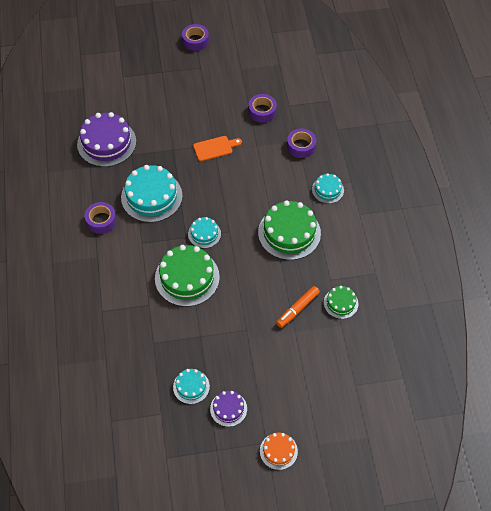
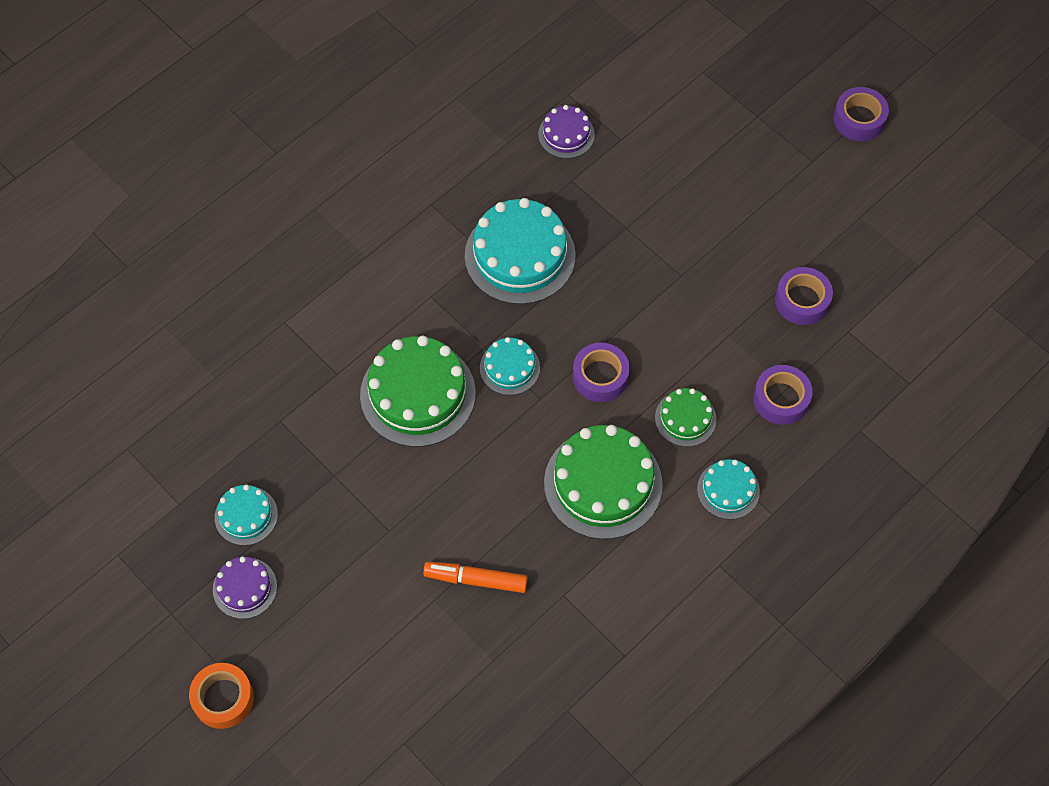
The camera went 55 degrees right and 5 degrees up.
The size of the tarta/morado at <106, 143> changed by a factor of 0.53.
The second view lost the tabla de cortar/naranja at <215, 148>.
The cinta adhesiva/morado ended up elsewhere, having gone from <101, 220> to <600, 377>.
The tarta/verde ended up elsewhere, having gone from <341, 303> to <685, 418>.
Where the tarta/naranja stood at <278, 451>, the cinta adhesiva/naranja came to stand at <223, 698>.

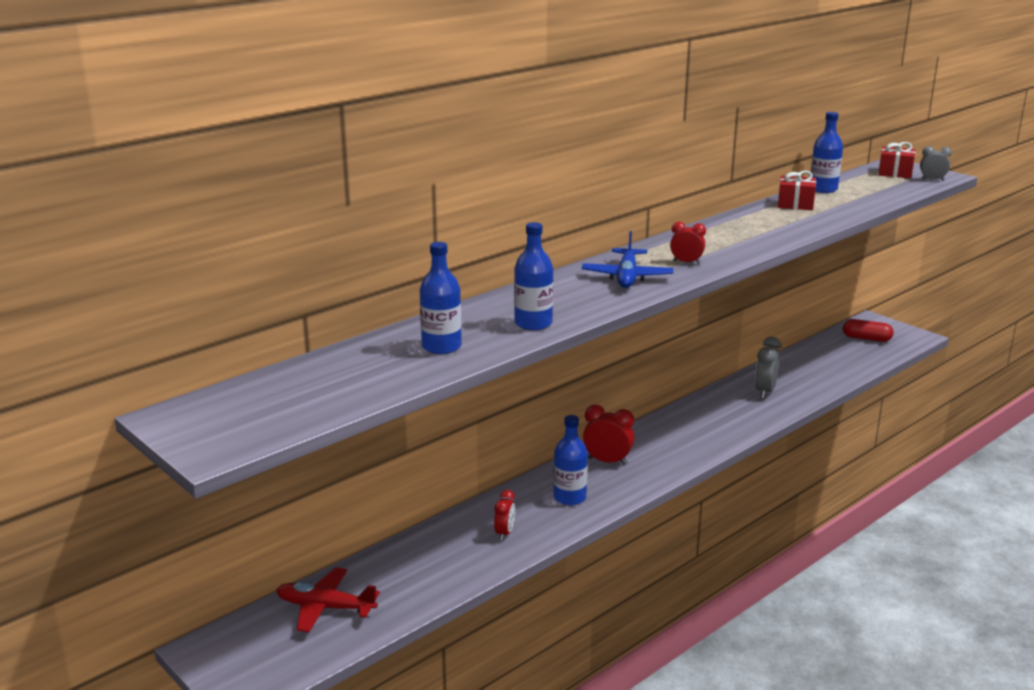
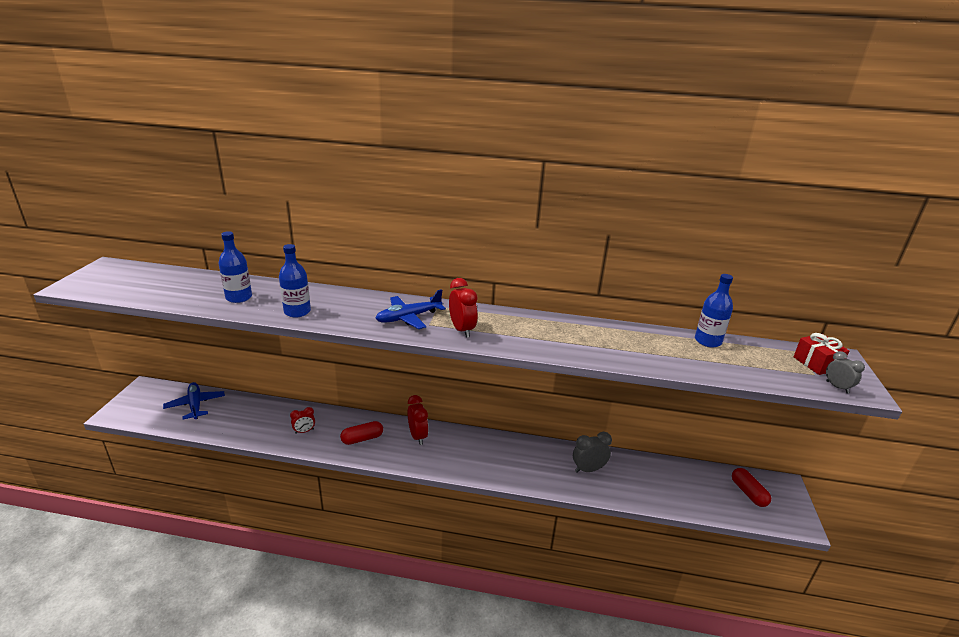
The camera went 50 degrees right and 5 degrees up.
The second view lost the regalo/rojo at <795, 204>.
The size of the despertador/rojo at <686, 262> changed by a factor of 1.55.
Where the botella/azul stood at <569, 497>, the cápsula/rojo came to stand at <362, 439>.
What was the avión/rojo at <325, 607> turned into the avión/azul at <195, 405>.

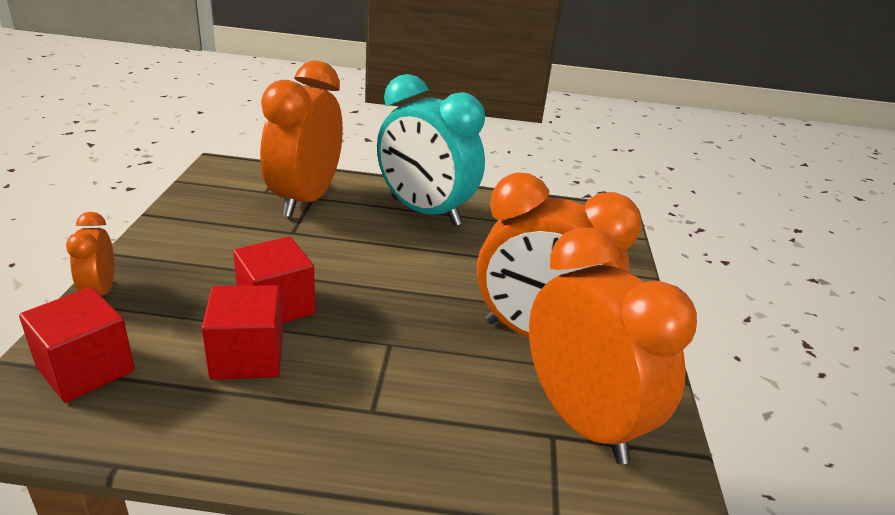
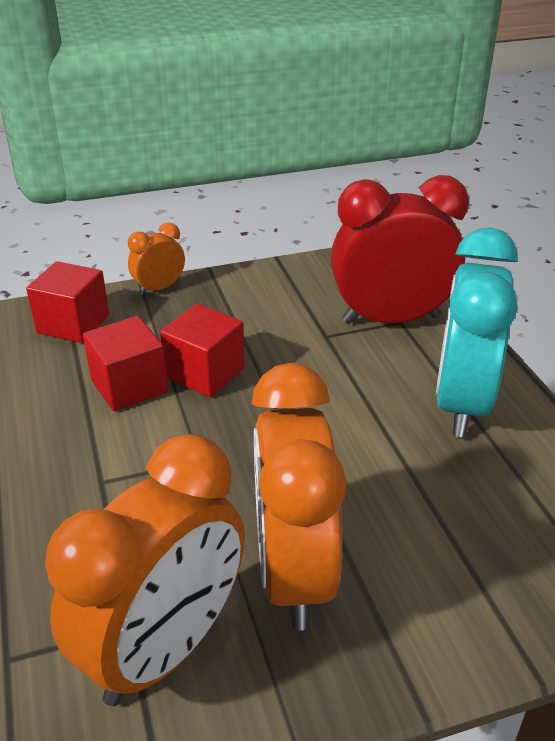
The camera went 70 degrees right and 5 degrees up.
What was the despertador/naranja at <305, 199> turned into the despertador/rojo at <391, 319>.

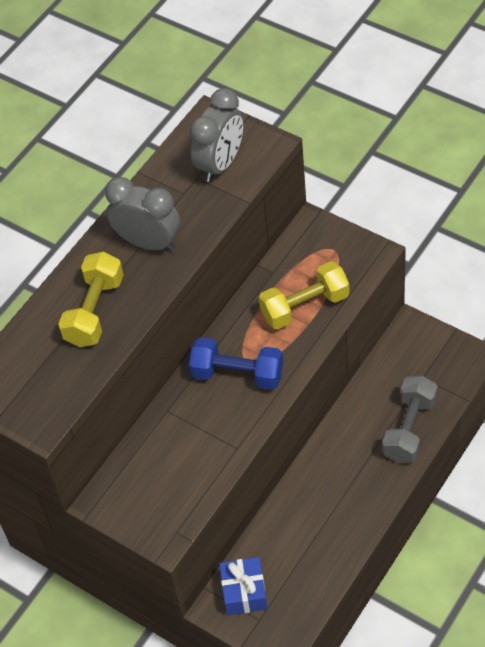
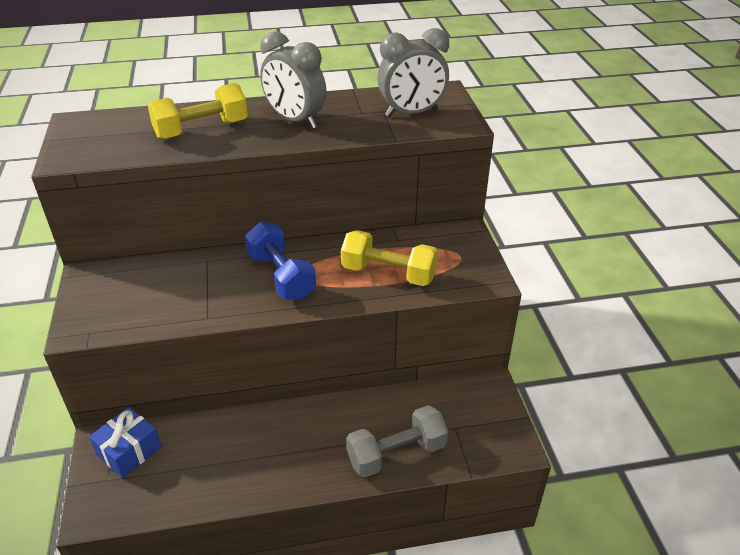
The camera went 40 degrees right and 15 degrees down.
The despertador/gris at <149, 242> ended up facing another way, 150 degrees clockwise from before.

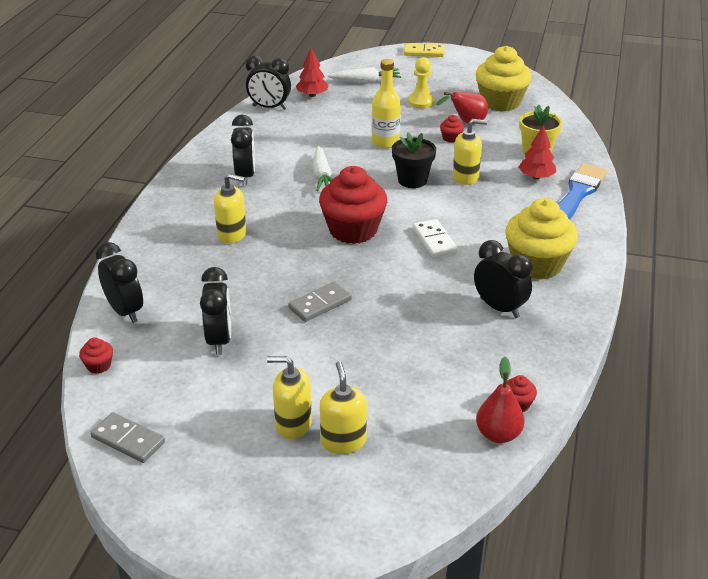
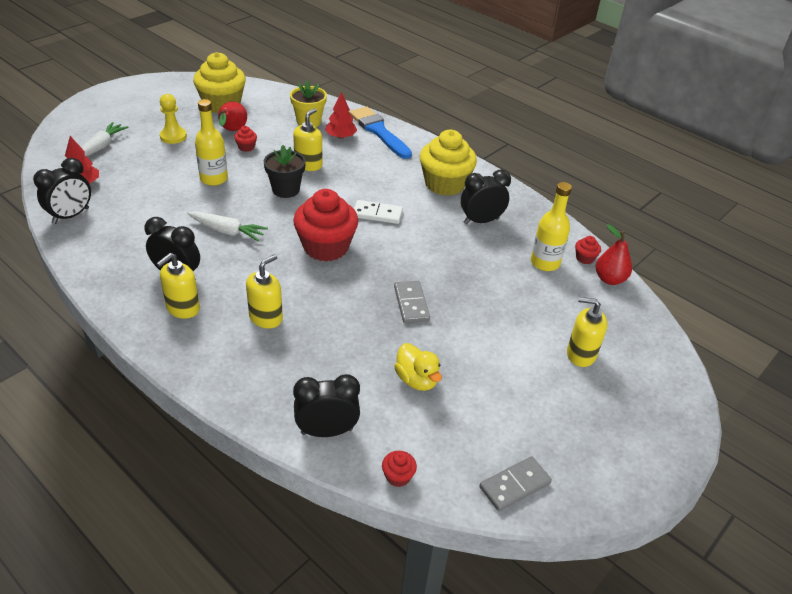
The camera went 65 degrees left and 5 degrees up.
The second view lost the ficha de dominó/amarillo at <424, 52>.
Where the despertador/negro stood at <219, 340>, the pato/amarillo came to stand at <416, 380>.
The dispensador de jabón/amarillo ended up elsewhere, having gone from <293, 424> to <183, 308>.
The second view gained the botella/amarillo at <545, 263>.

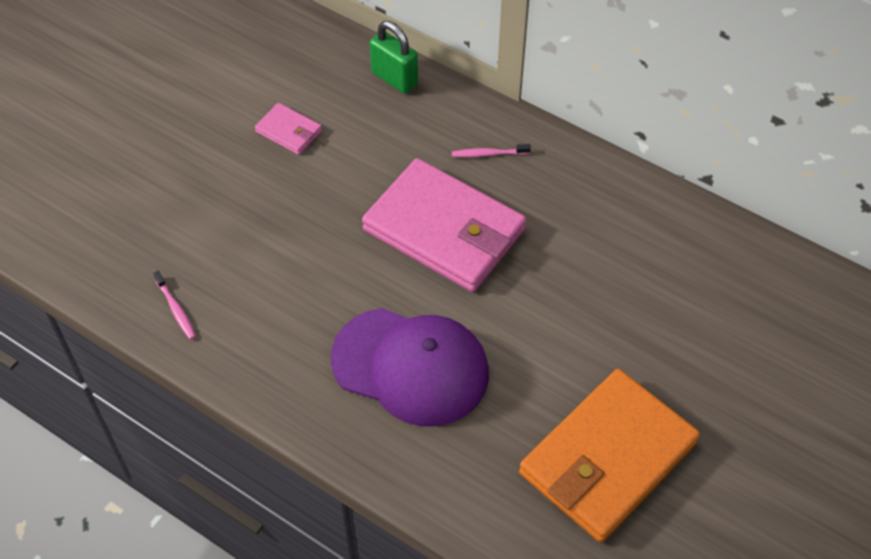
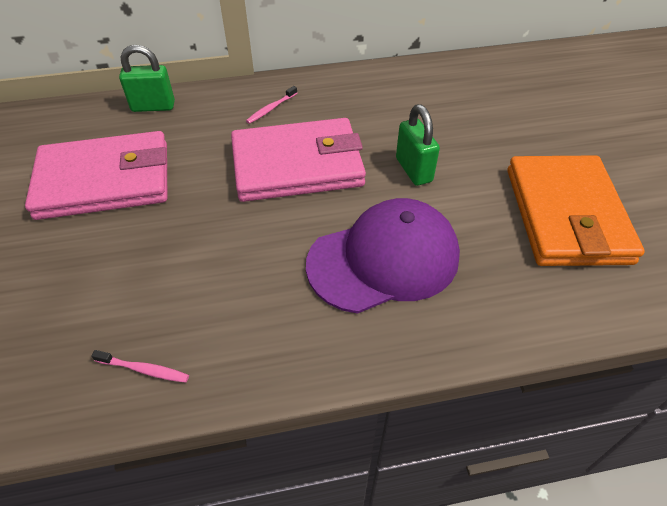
The camera went 45 degrees left and 5 degrees down.
The size of the cartera/rosa at <289, 131> changed by a factor of 2.30.
The second view gained the candado/verde at <413, 170>.

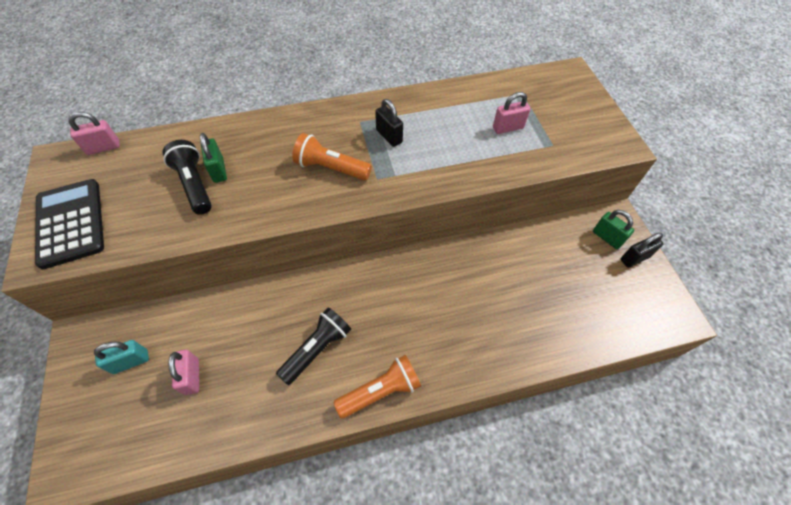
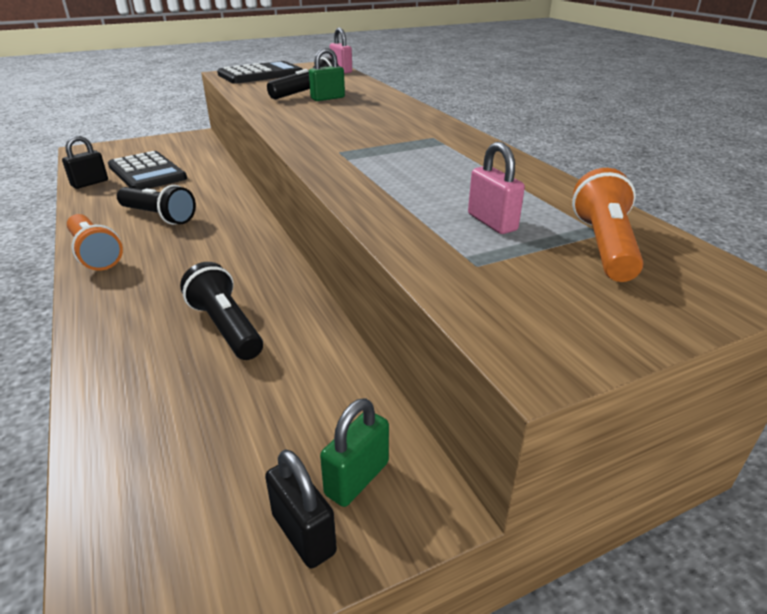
The camera went 80 degrees right and 25 degrees down.
The candado/negro ended up elsewhere, having gone from <389, 136> to <90, 183>.
The lámpara de mano/naranja ended up elsewhere, having gone from <331, 168> to <603, 246>.
The second view lost the candado/turquesa at <130, 362>.
Where the candado/rosa stood at <192, 376>, the calculadora/negro came to stand at <147, 172>.
The second view gained the lámpara de mano/negro at <226, 327>.

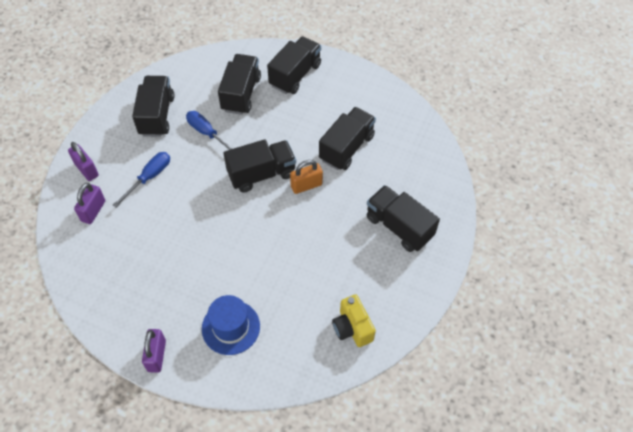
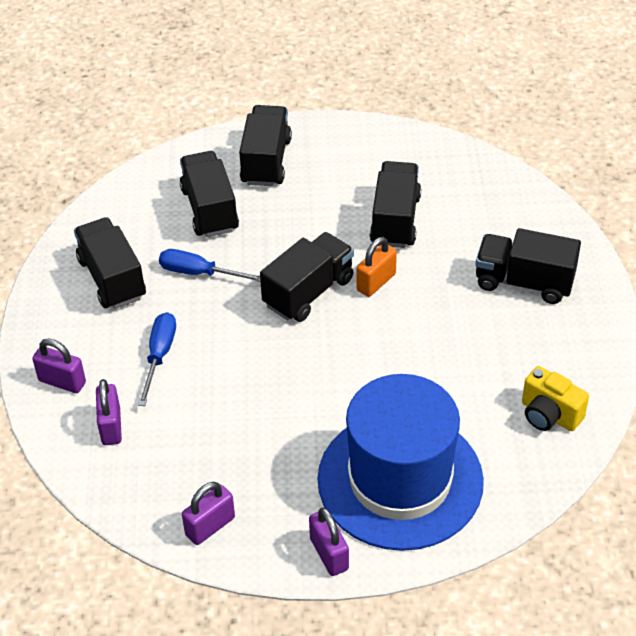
The camera went 25 degrees left and 10 degrees down.
The size of the sombrero/azul at <231, 327> changed by a factor of 1.96.
The second view gained the candado/morado at <210, 526>.

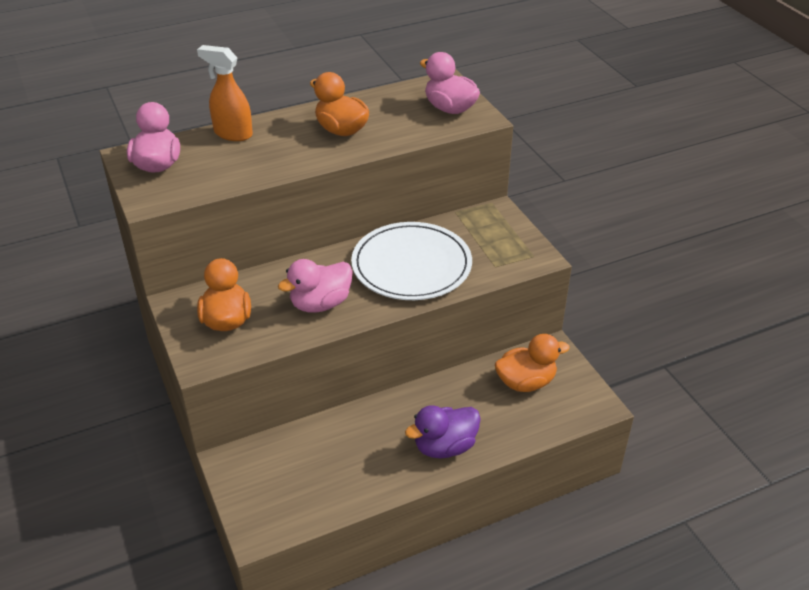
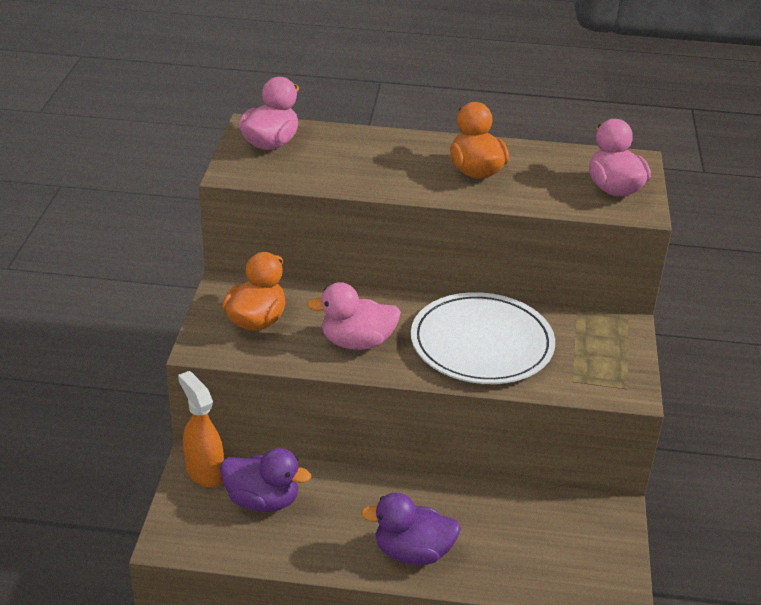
The camera went 30 degrees right and 5 degrees down.
The pulverizador/naranja ended up elsewhere, having gone from <232, 134> to <204, 472>.
The second view lost the pato/naranja at <526, 382>.
The second view gained the pato/morado at <262, 501>.

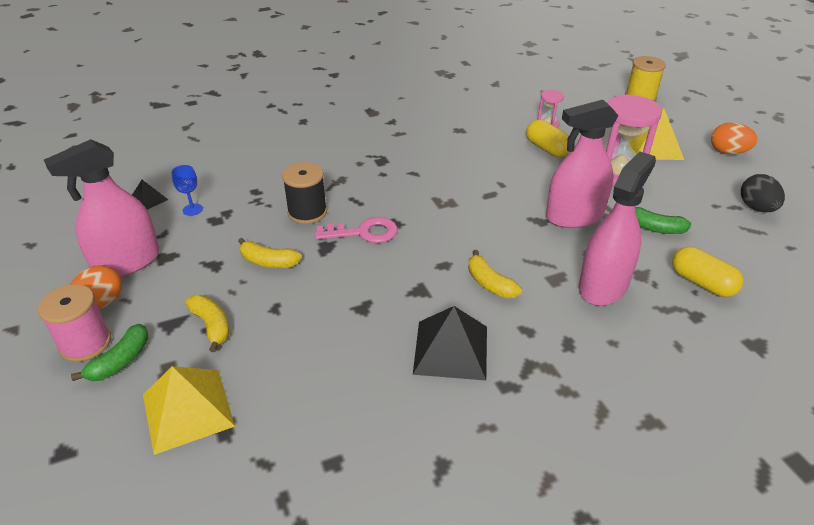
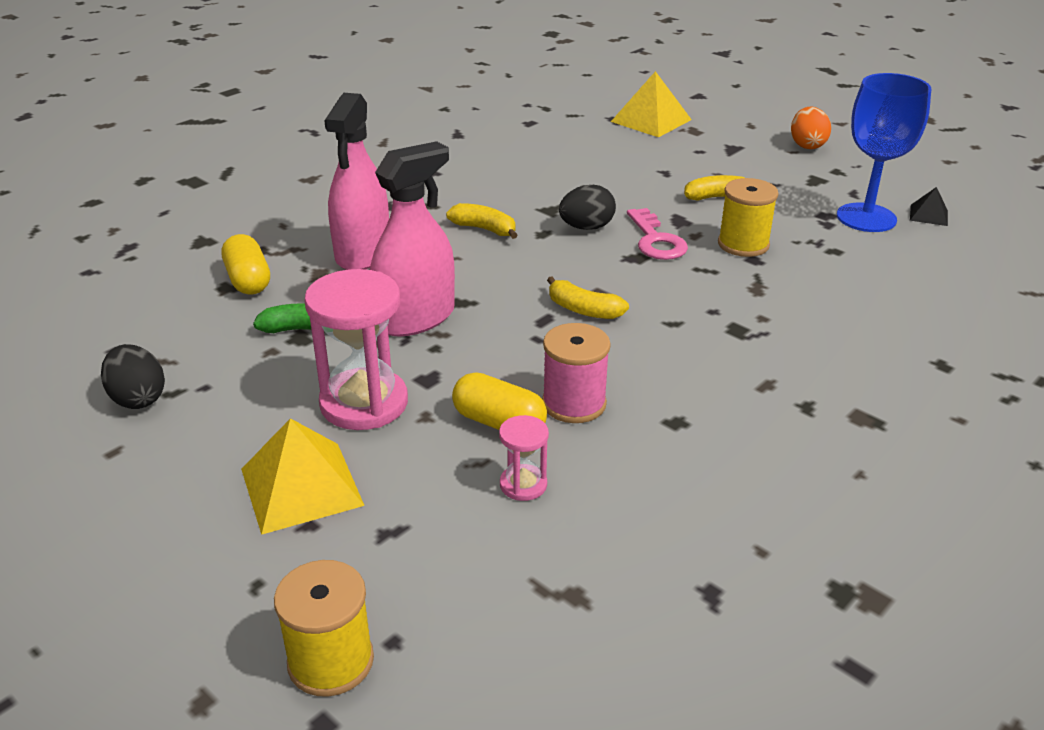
The camera went 155 degrees right and 5 degrees down.
The second view lost the huevo/naranja at <728, 152>.
The second view lost the pulverizador/rosa at <127, 262>.
What was the carrete/negro at <307, 212> turned into the carrete/amarillo at <743, 244>.
The size of the copa/azul at <192, 209> changed by a factor of 2.39.
The llave/rosa at <364, 232> ended up facing another way, 75 degrees counterclockwise from before.
The cápsula/amarillo at <701, 283> ended up facing another way, 45 degrees clockwise from before.
The carrete/rosa ended up elsewhere, having gone from <85, 343> to <574, 403>.
The plátano/amarillo ended up elsewhere, having gone from <212, 326> to <583, 310>.
The second view lost the pirámide/negro at <451, 349>.
The second view lost the plátano/verde at <121, 361>.
The second view gained the huevo/negro at <586, 227>.

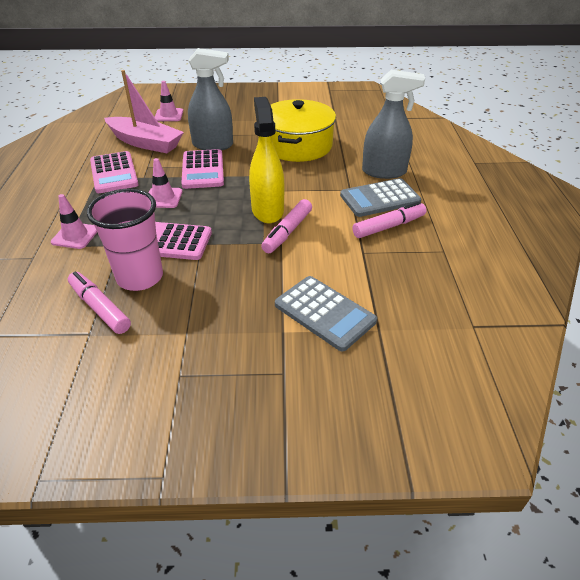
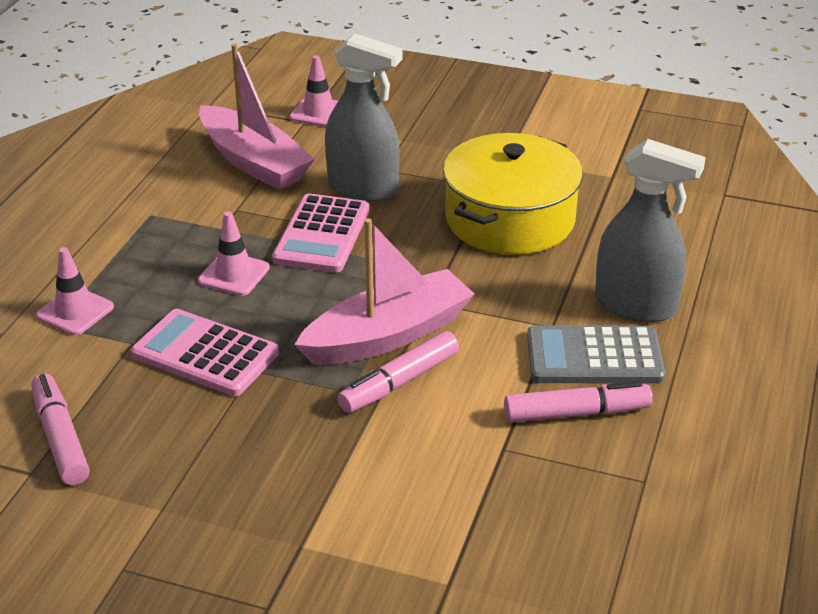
The camera went 20 degrees right and 5 degrees down.
Where the pulverizador/amarillo stood at <267, 210>, the barco/rosa came to stand at <388, 335>.
The second view lost the calculadora/rosa at <114, 173>.
The second view lost the vaso/rosa at <140, 277>.
The second view lost the calculadora/gris at <324, 313>.

